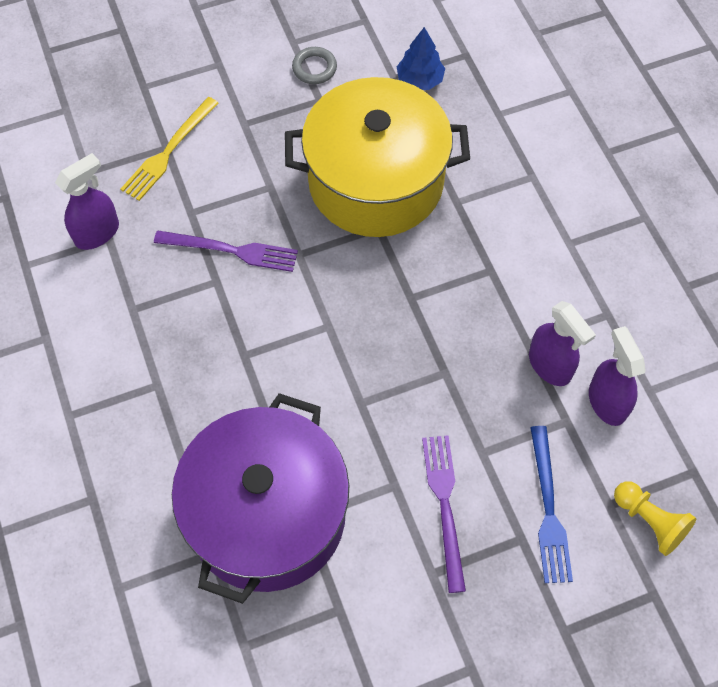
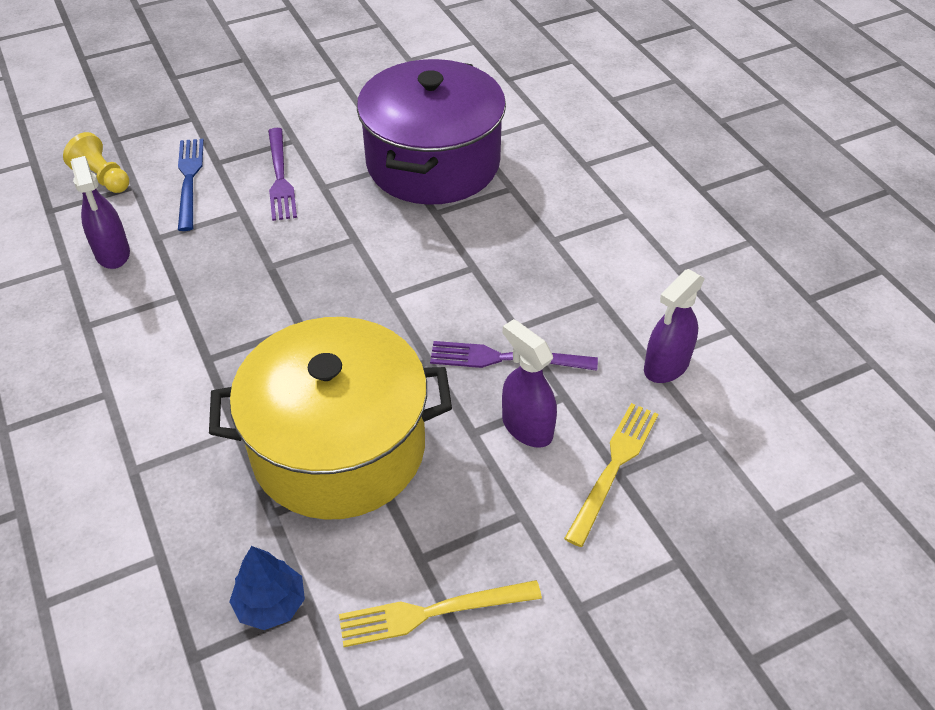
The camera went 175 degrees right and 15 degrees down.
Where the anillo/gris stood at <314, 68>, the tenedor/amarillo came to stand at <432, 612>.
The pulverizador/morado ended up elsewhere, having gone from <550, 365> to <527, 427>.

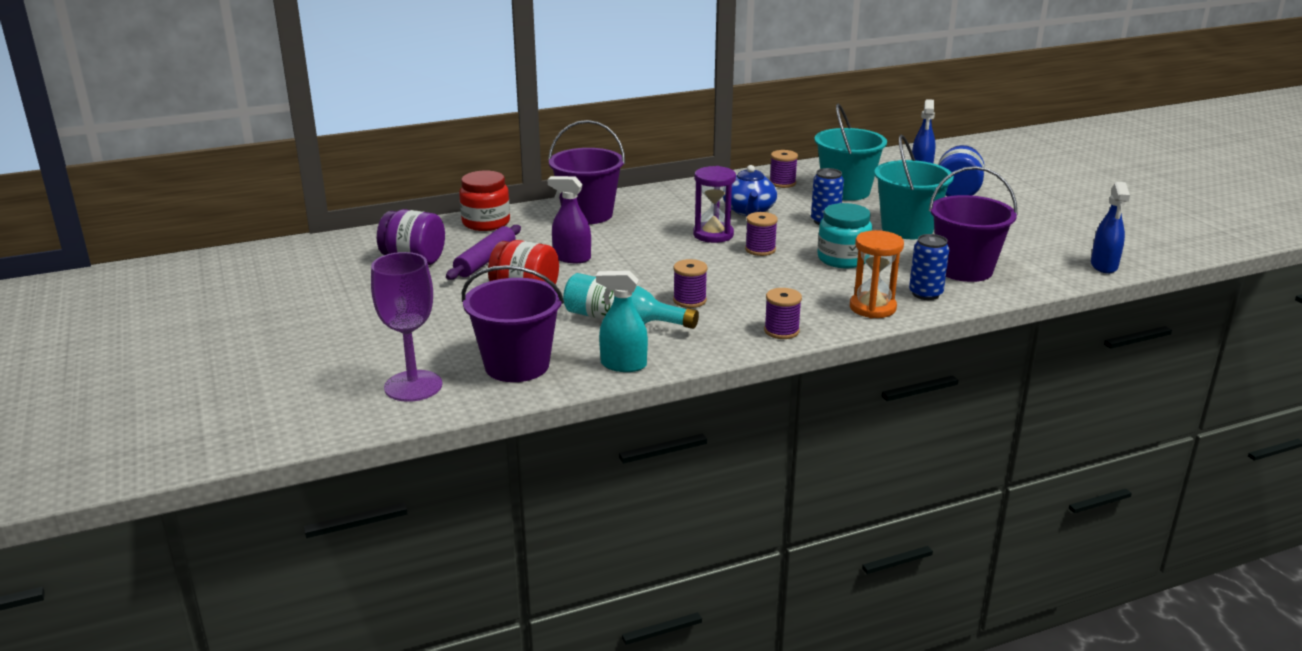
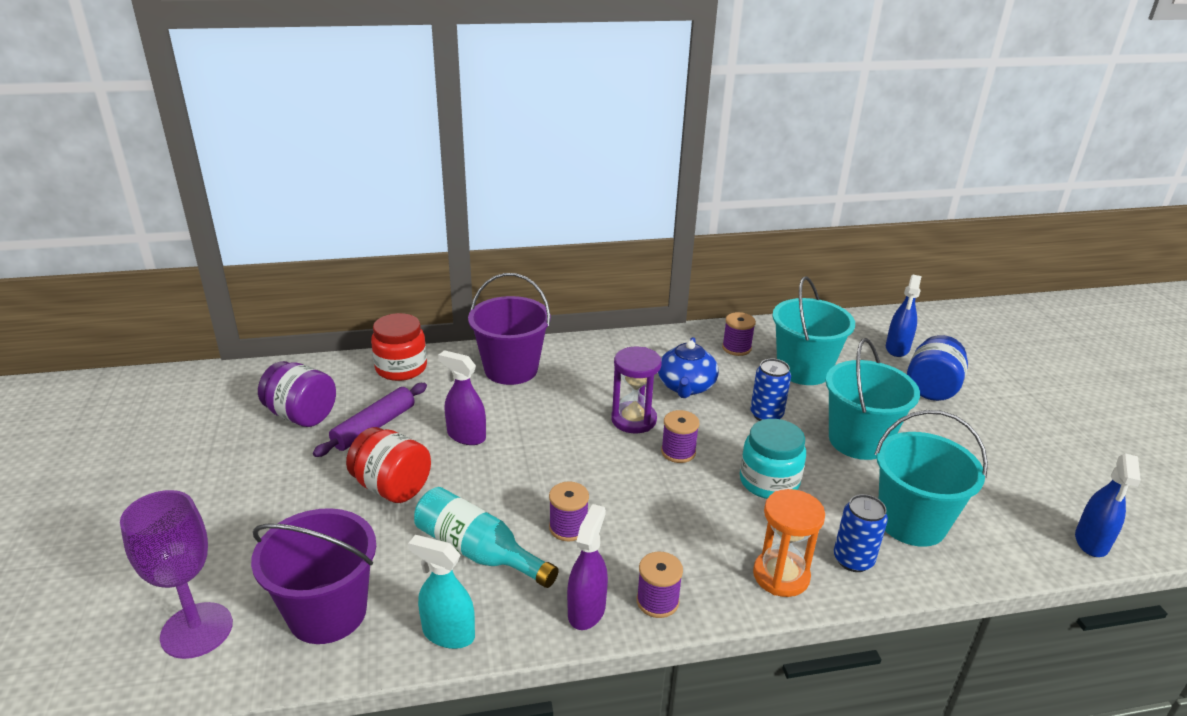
The camera went 10 degrees right and 5 degrees up.
What was the balde/morado at <964, 269> turned into the balde/turquesa at <911, 522>.
The second view gained the pulverizador/morado at <586, 610>.

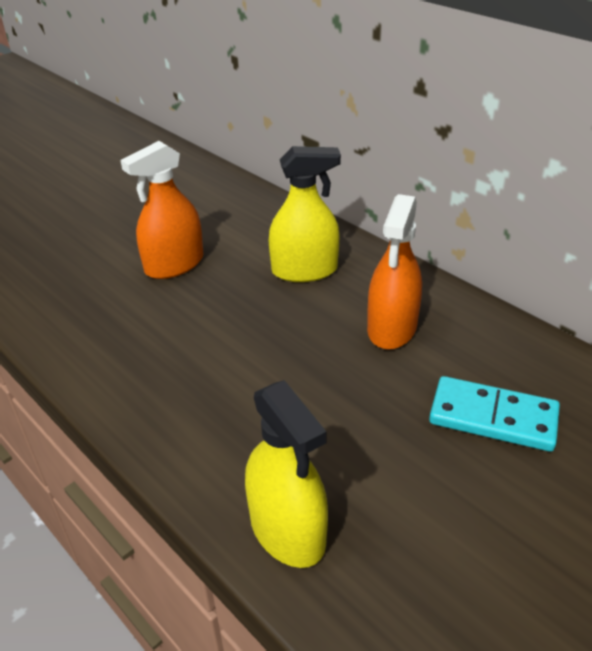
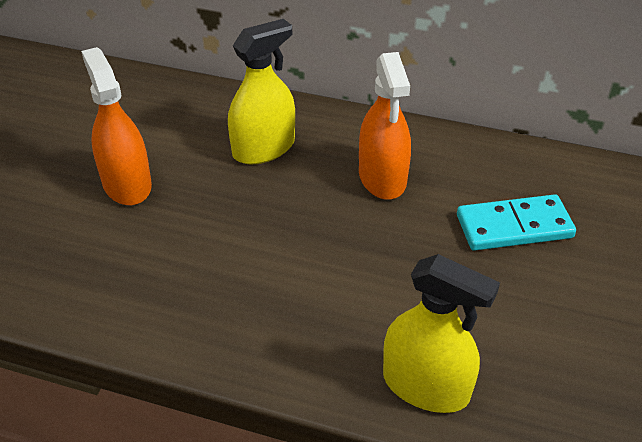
The camera went 30 degrees left and 5 degrees up.
The pulverizador/naranja at <174, 264> ended up facing another way, 135 degrees clockwise from before.

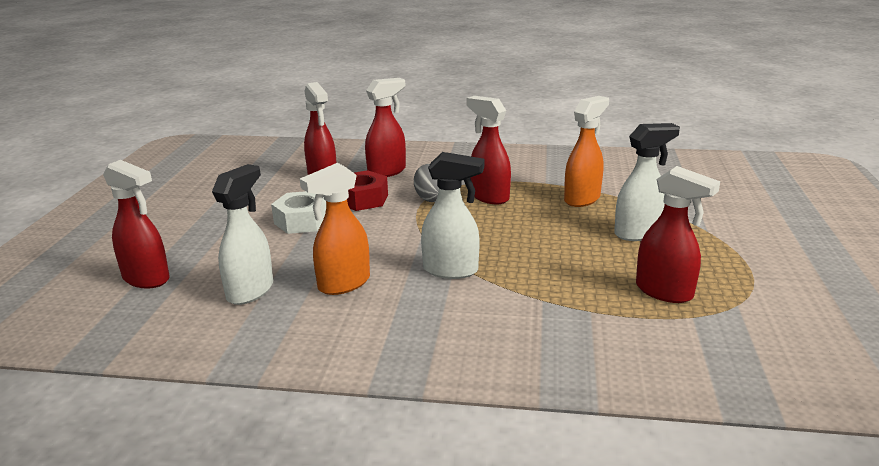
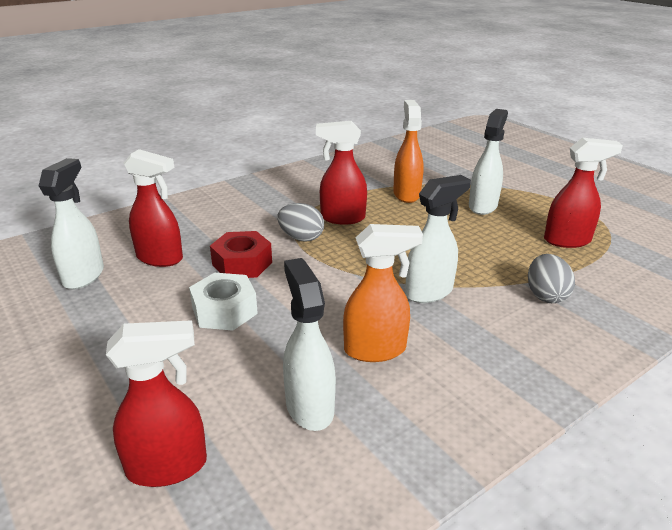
The camera went 45 degrees left and 5 degrees up.
The second view lost the pulverizador/rojo at <387, 171>.
The pulverizador/naranja at <343, 284> ended up facing another way, 105 degrees counterclockwise from before.
The second view gained the pulverizador/blanco at <84, 276>.
The second view gained the huevo/gris at <545, 295>.

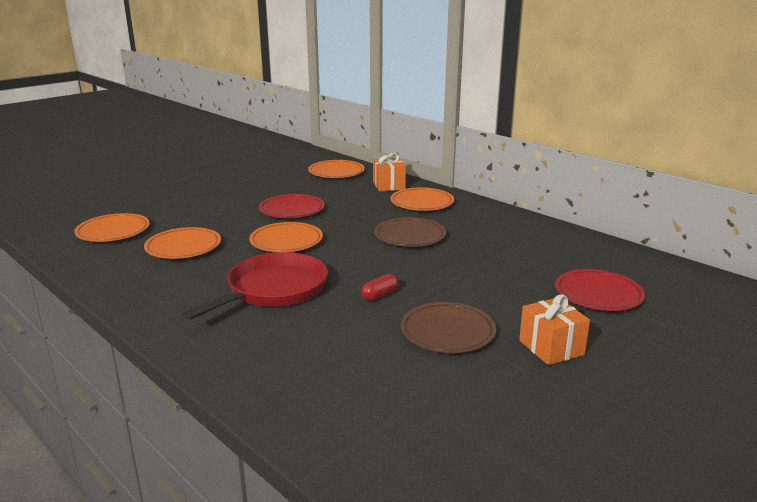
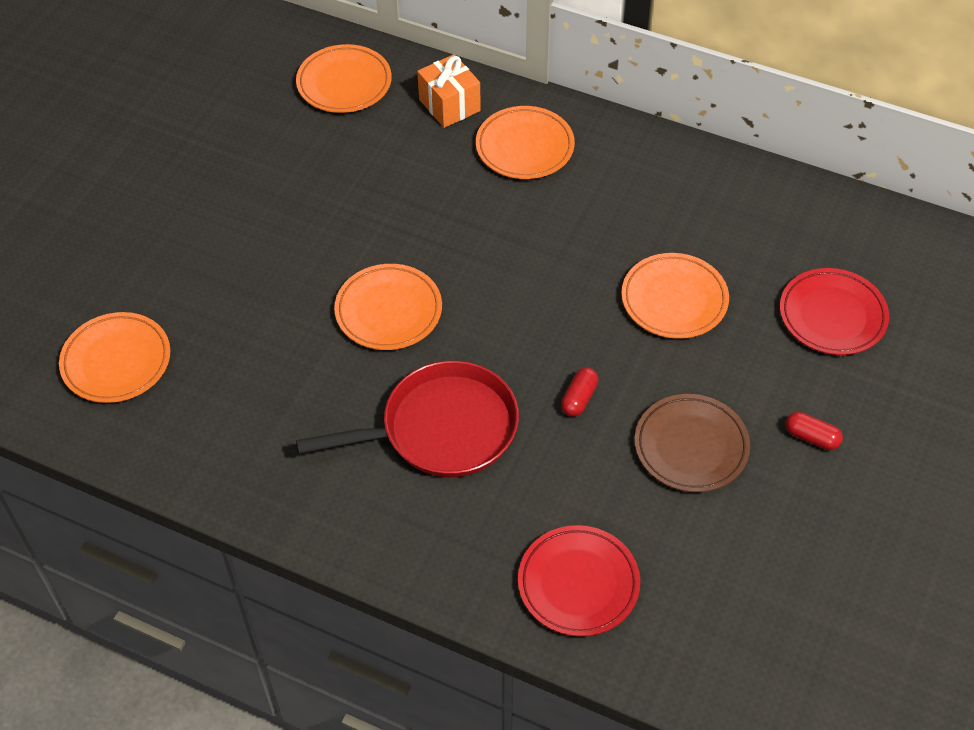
The camera went 20 degrees left and 30 degrees up.
The plato/rojo ended up elsewhere, having gone from <292, 210> to <578, 584>.
The second view lost the plato/marrón at <410, 236>.
The plato/naranja ended up elsewhere, having gone from <183, 247> to <674, 300>.
The sartén/rojo at <273, 290> ended up facing another way, 60 degrees clockwise from before.
Where the regalo/naranja stood at <551, 347>, the cápsula/rojo came to stand at <811, 437>.

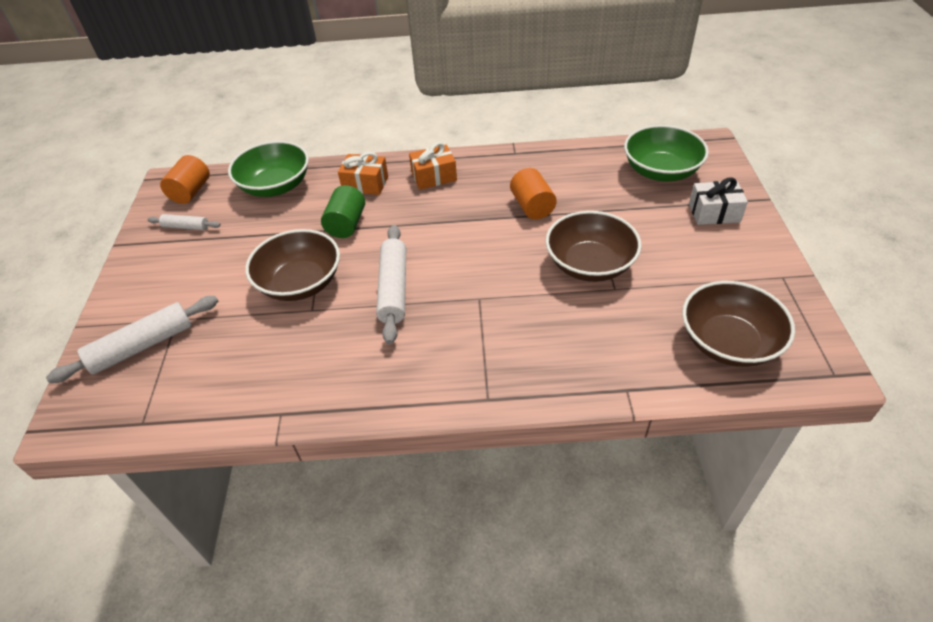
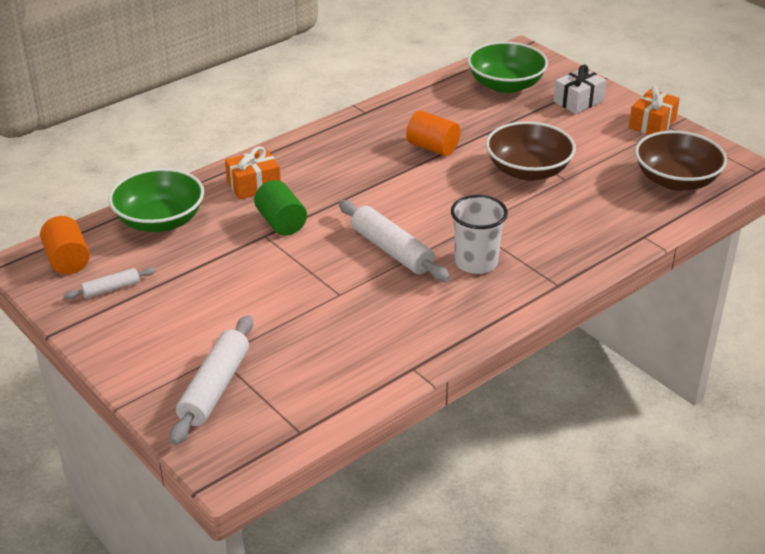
The camera went 40 degrees left and 10 degrees down.
The regalo/naranja ended up elsewhere, having gone from <434, 176> to <652, 124>.
The second view lost the cuenco/marrón at <300, 283>.
The second view gained the vaso/blanco at <476, 262>.

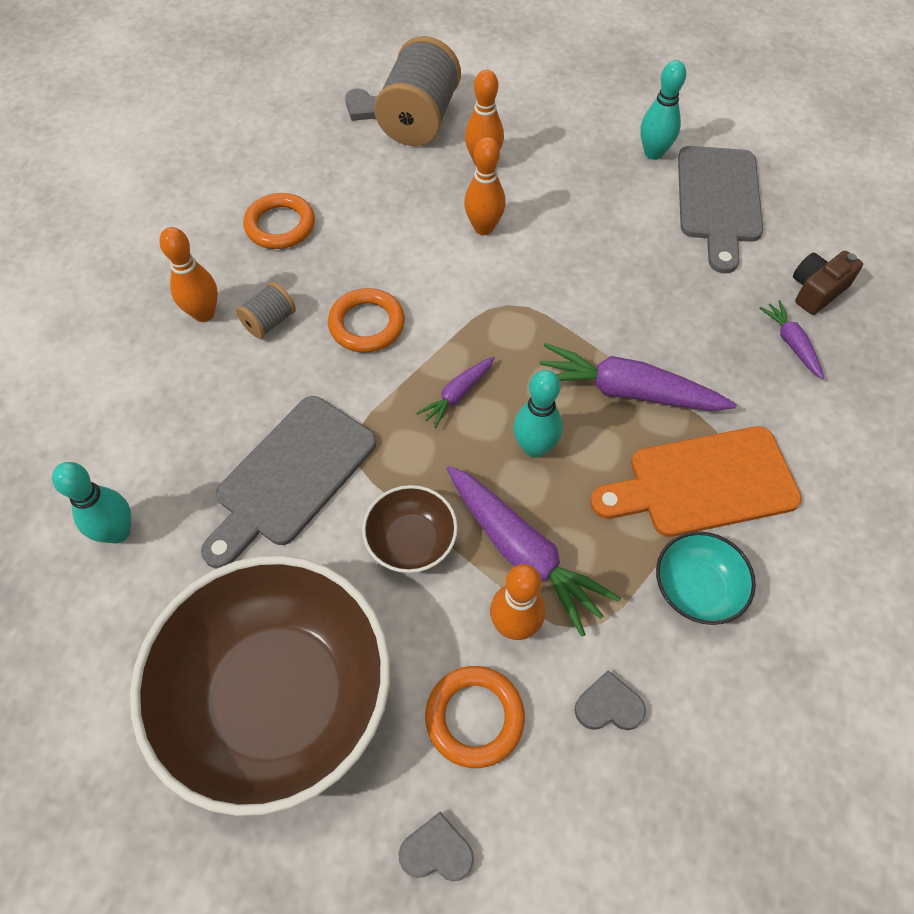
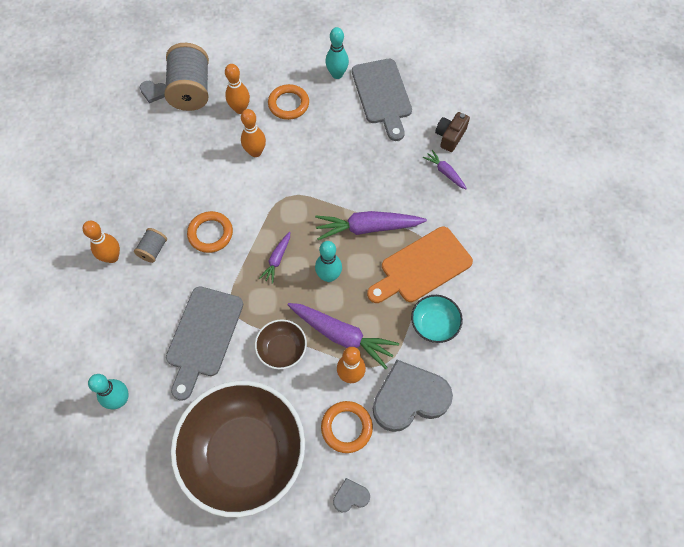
The camera went 20 degrees left and 5 degrees up.
The anillo/naranja ended up elsewhere, having gone from <280, 225> to <288, 104>.
The size of the corazón/gris at <608, 705> changed by a factor of 2.27.

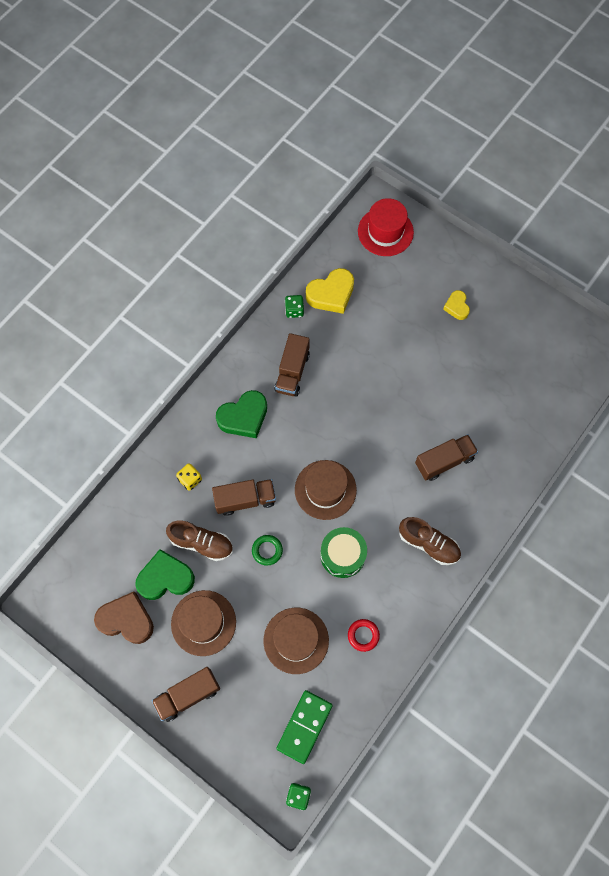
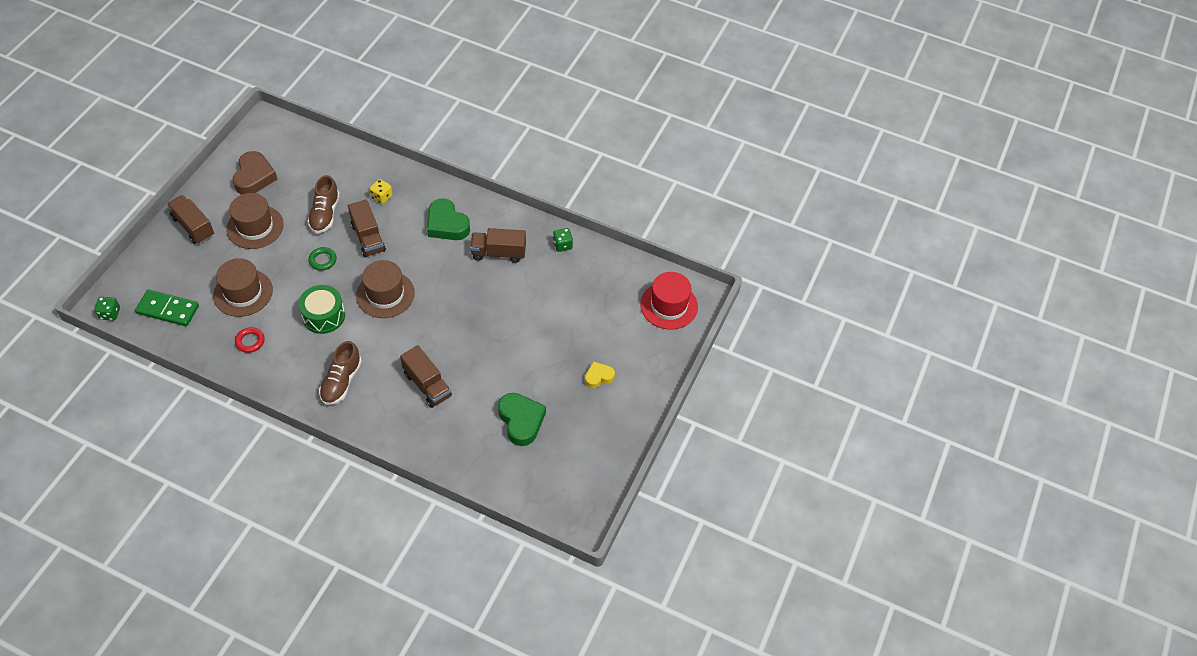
The camera went 75 degrees right and 15 degrees down.
The second view lost the corazón/amarillo at <331, 294>.
The corazón/verde ended up elsewhere, having gone from <165, 578> to <521, 421>.

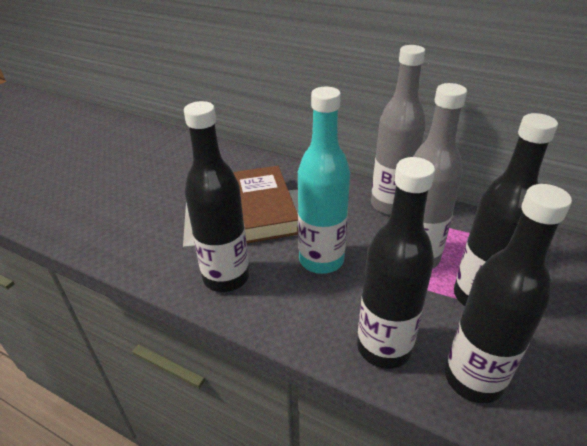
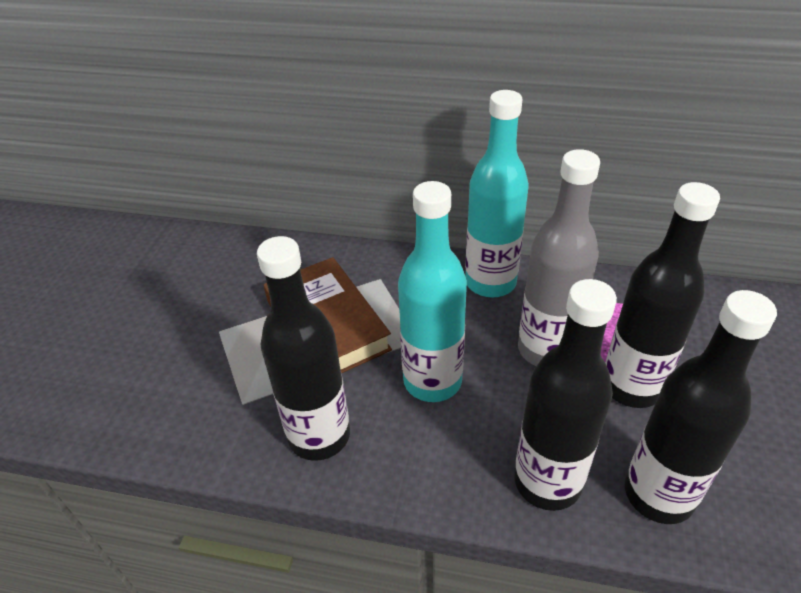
The camera went 15 degrees left and 5 degrees up.
What was the botella/gris at <390, 205> turned into the botella/turquesa at <490, 282>.

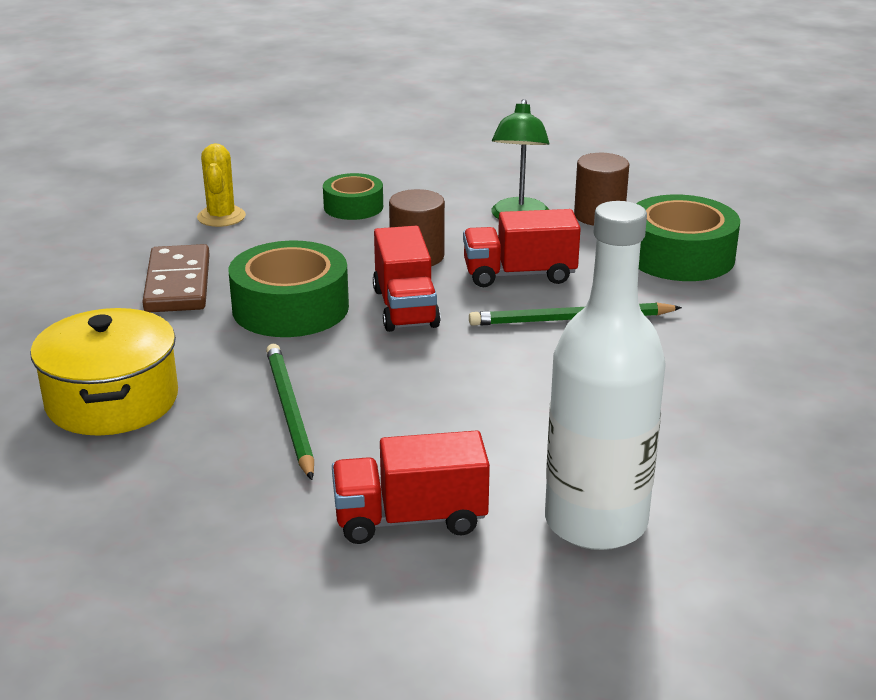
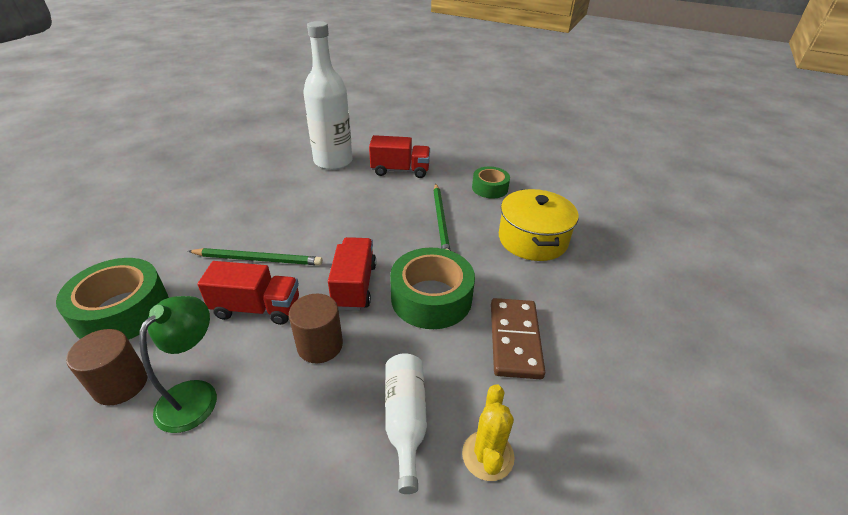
The camera went 170 degrees left and 10 degrees up.
The cinta adhesiva/verde ended up elsewhere, having gone from <353, 207> to <490, 188>.
The second view gained the botella/blanco at <405, 420>.

